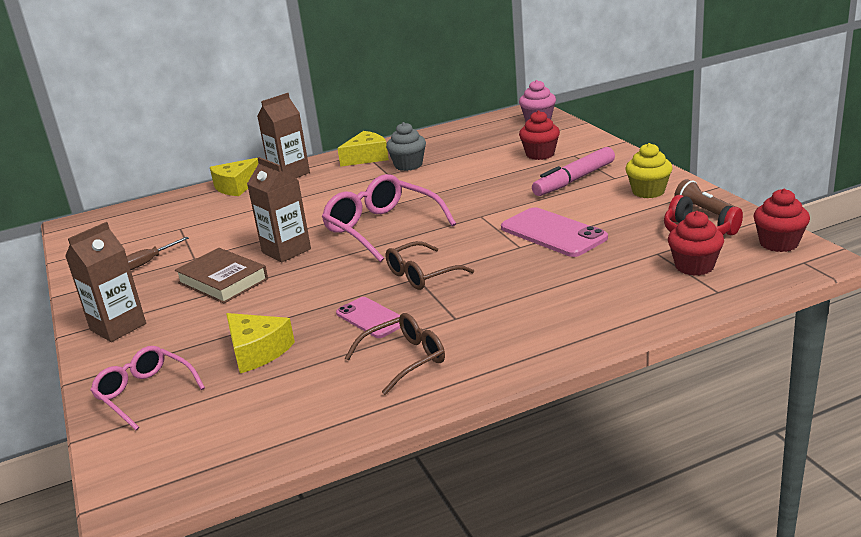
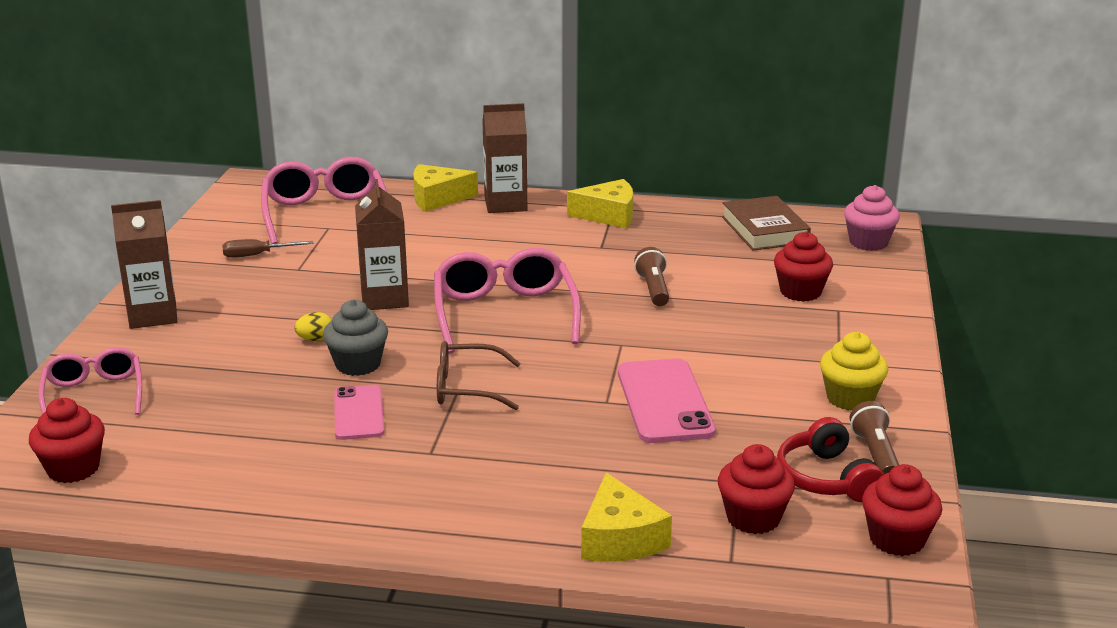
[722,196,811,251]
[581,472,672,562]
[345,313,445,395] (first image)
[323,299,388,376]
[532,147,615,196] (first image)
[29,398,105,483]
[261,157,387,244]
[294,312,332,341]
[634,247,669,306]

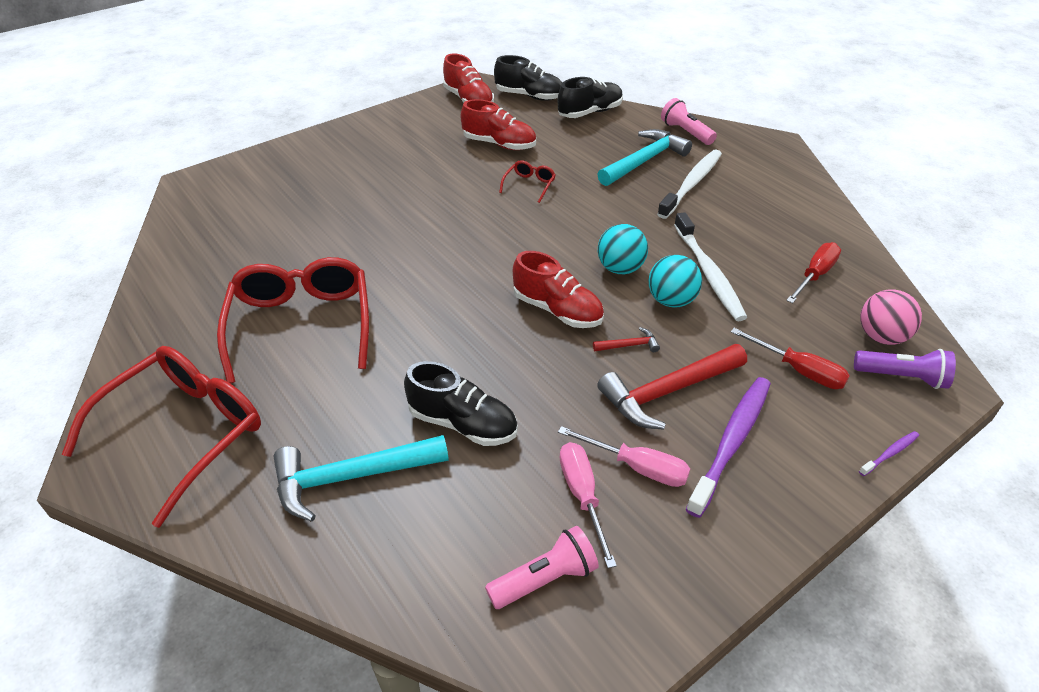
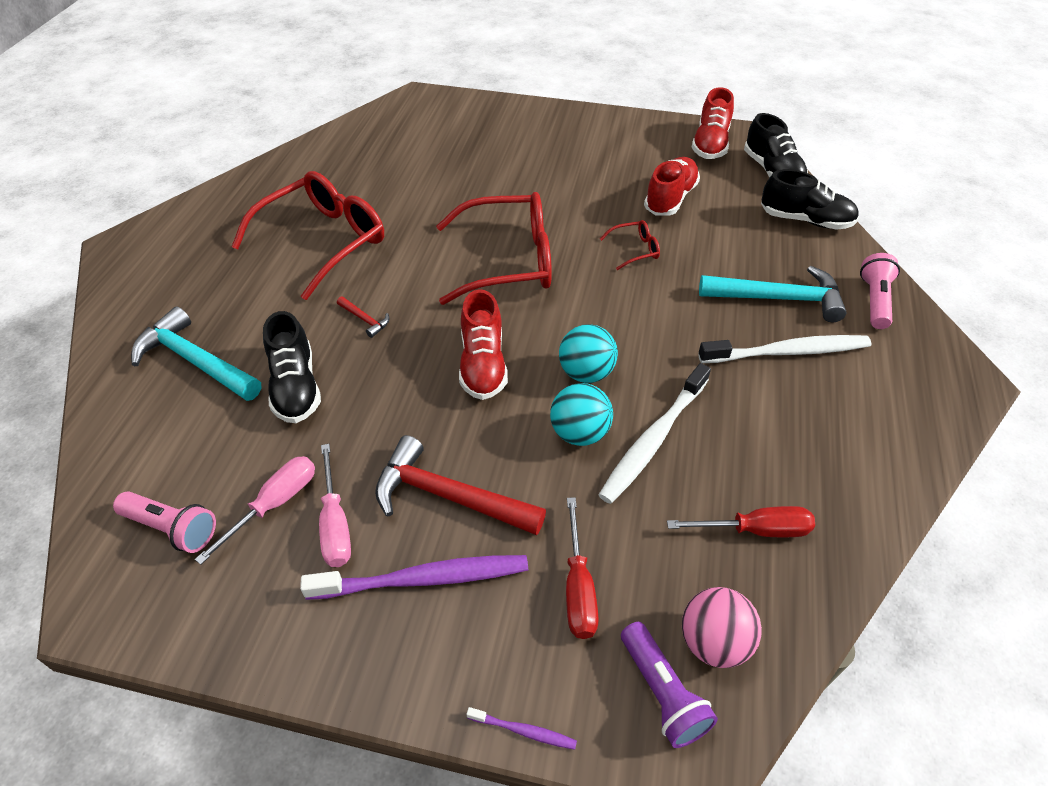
[436,192,552,305]
[644,157,700,216]
[337,296,389,338]

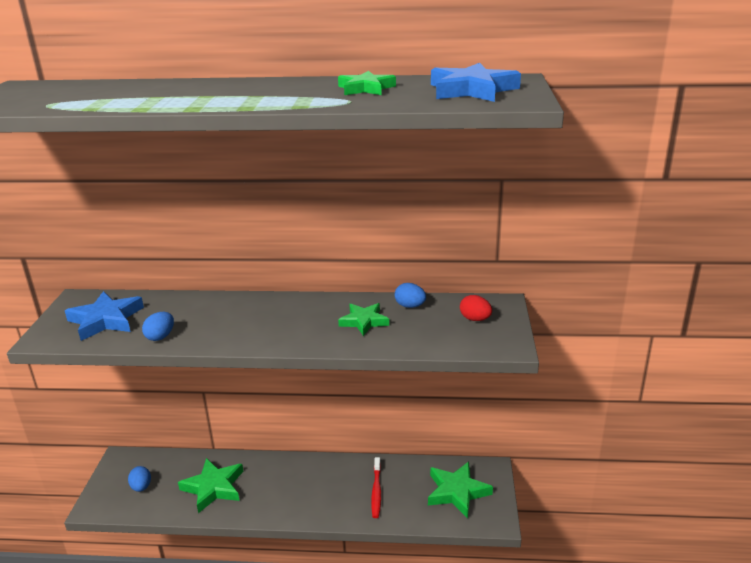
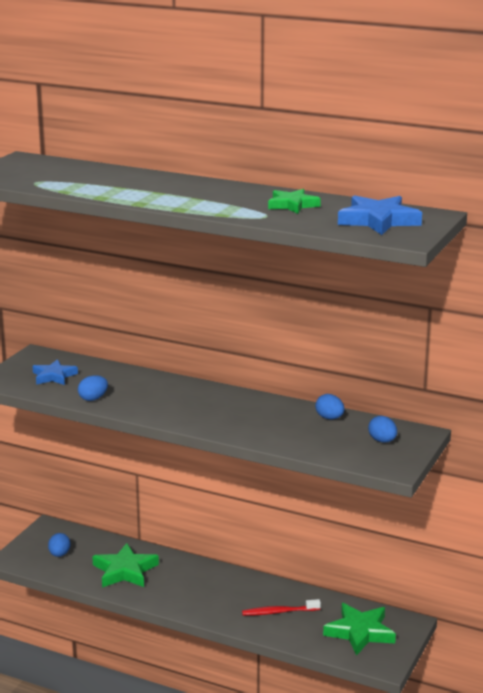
[33,359,78,385]
[338,303,389,336] (first image)
[242,599,321,616]
[368,416,397,443]

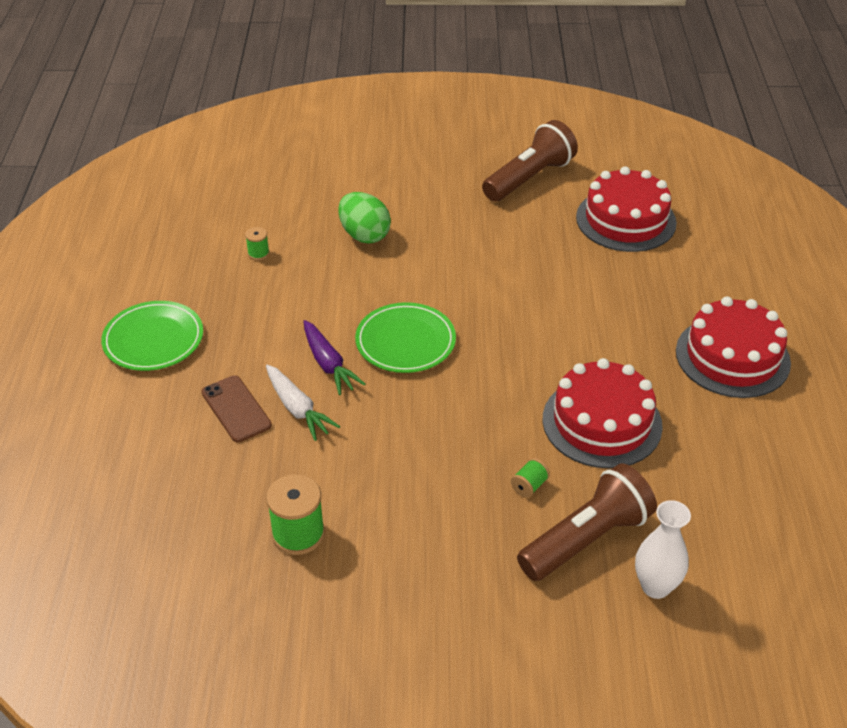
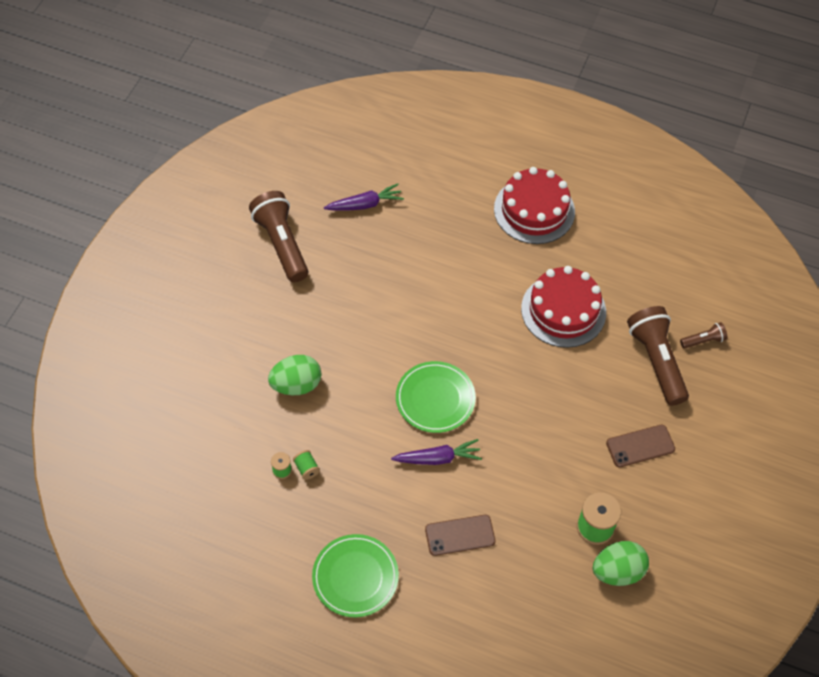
[266,364,340,441] (first image)
[293,450,320,480]
[324,184,404,211]
[680,322,727,349]
[593,541,649,586]
[606,425,675,467]

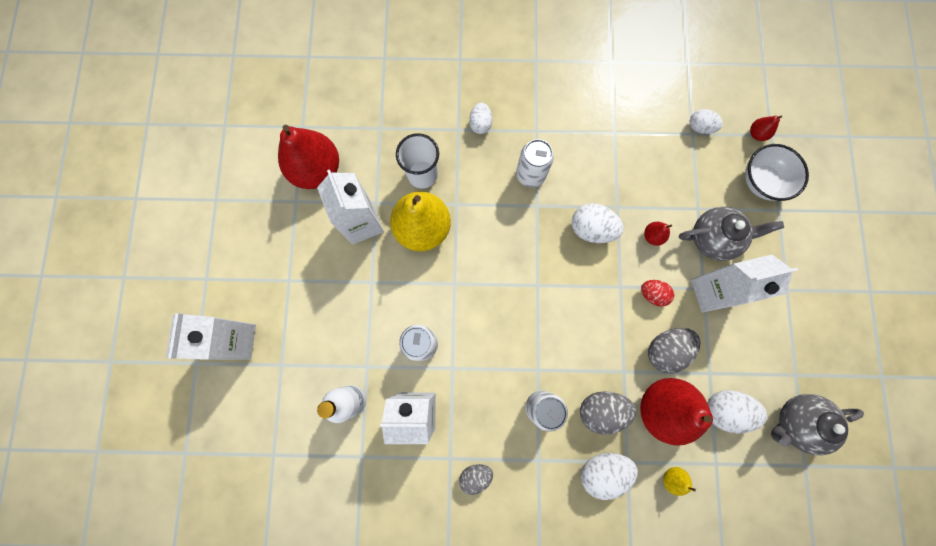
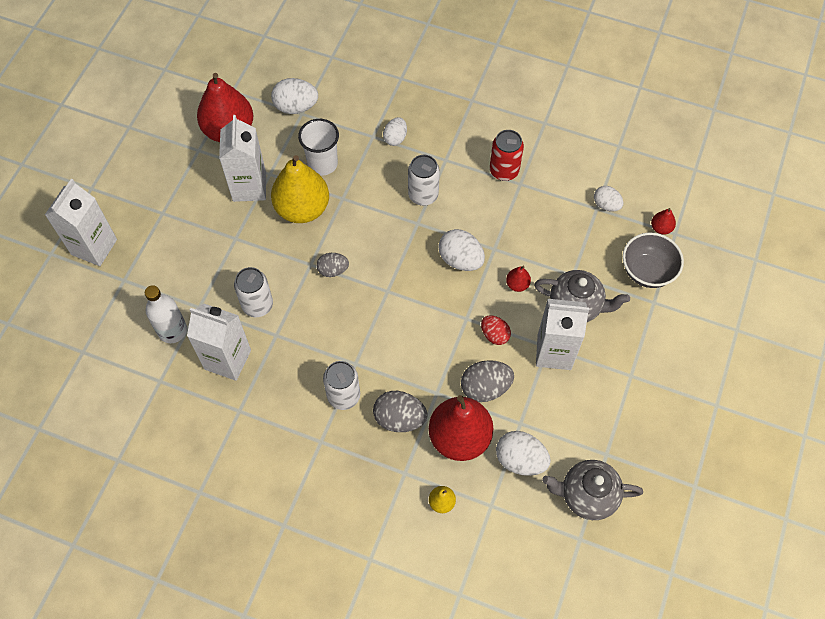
[316,253,349,277]
[271,78,318,114]
[623,233,684,288]
[490,130,524,181]

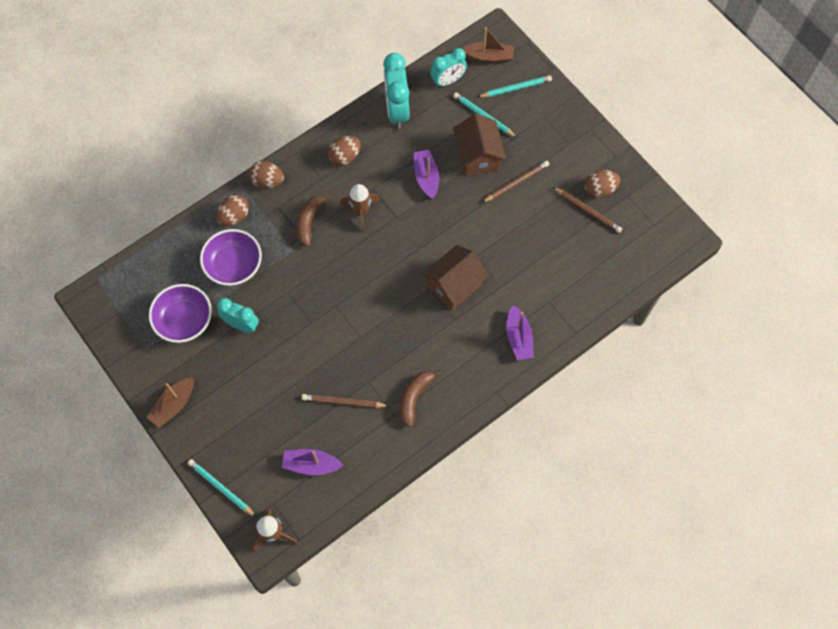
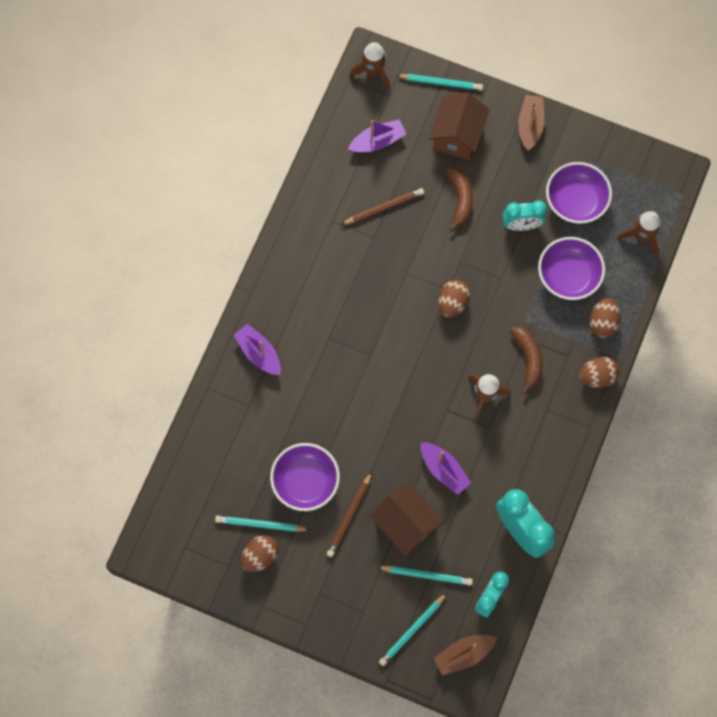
[438,280,470,317]
[446,167,473,232]
[429,92,490,160]
[215,516,310,532]
[270,443,340,511]
[617,211,661,257]

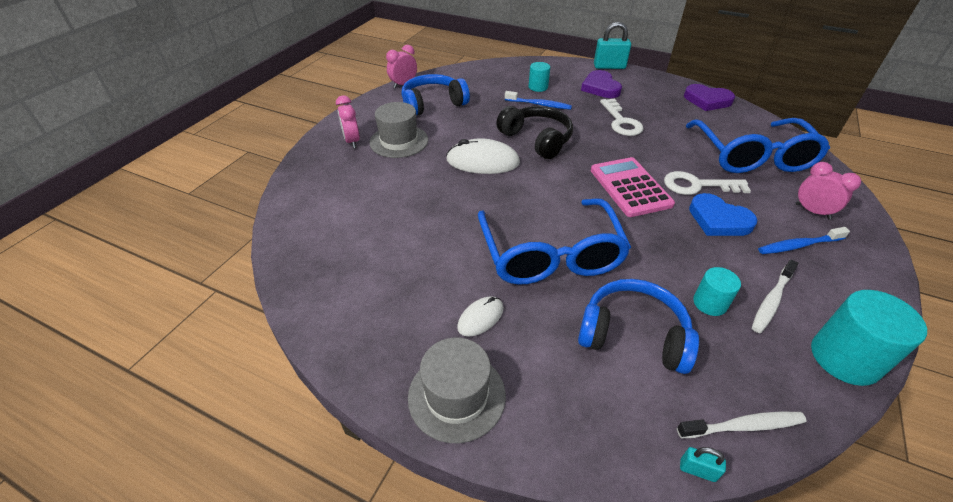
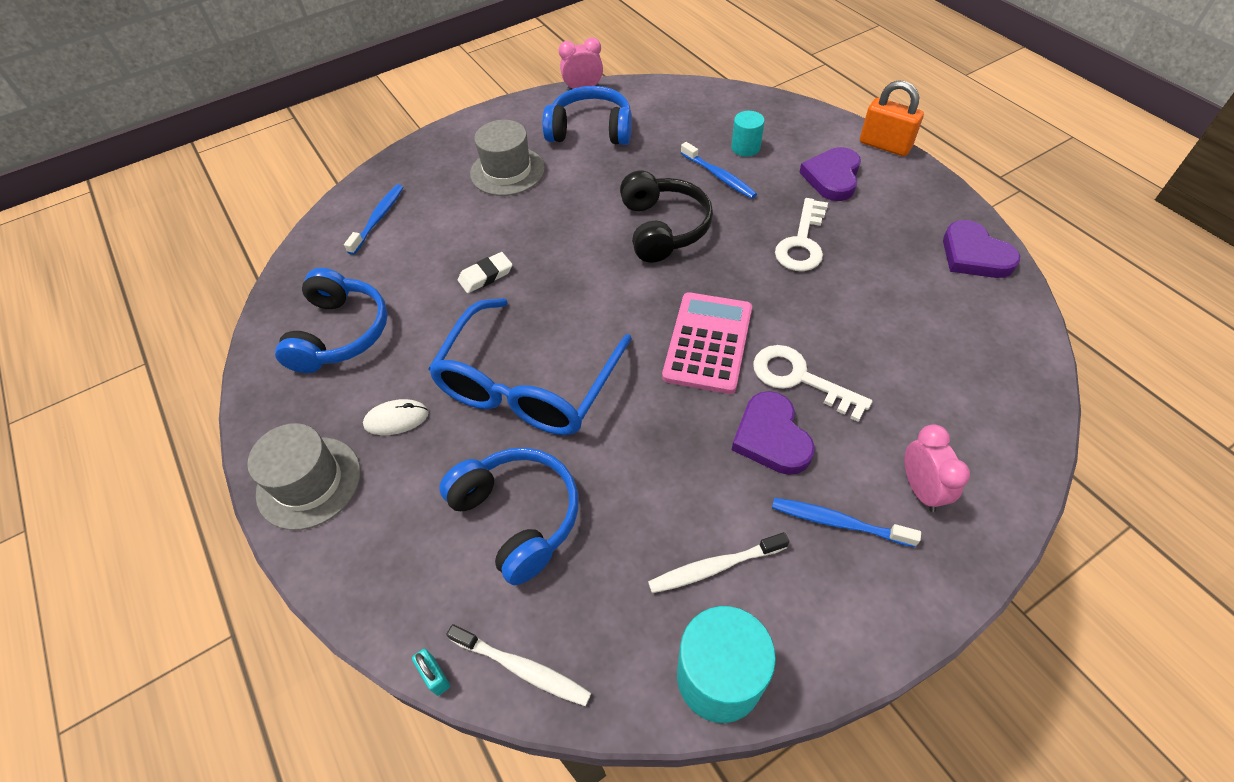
[336,95,360,148] (first image)
[446,138,520,174] (first image)
[860,80,924,156]
[686,118,830,173] (first image)
[732,391,815,475]
[693,267,741,316] (first image)
[275,268,388,373]
[344,184,404,255]
[458,252,512,293]

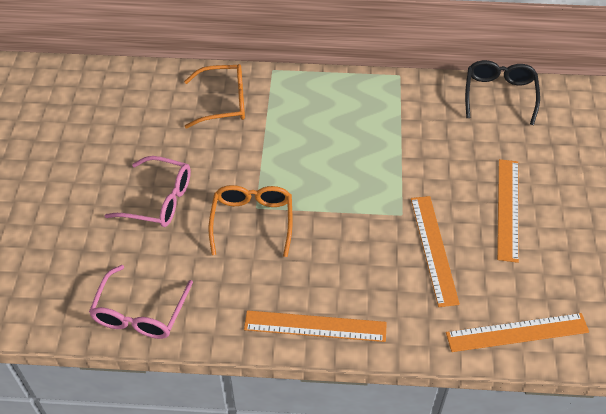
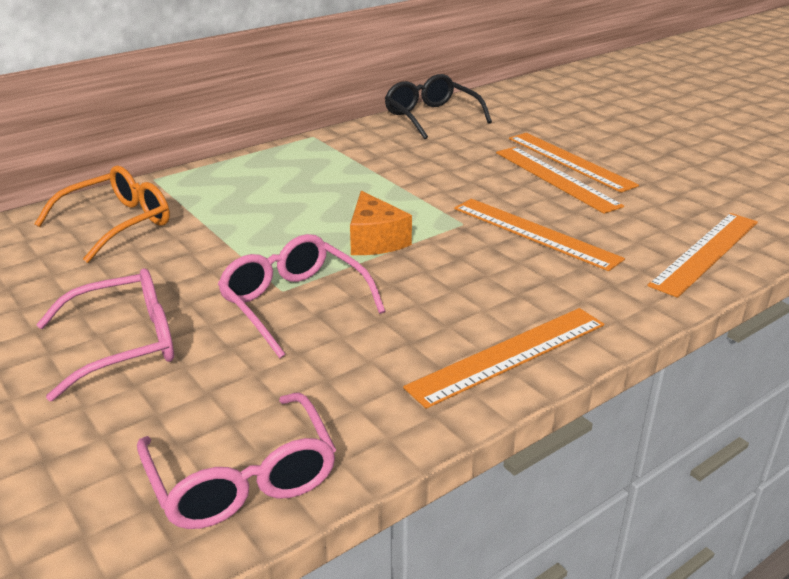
[218,234,386,358]
[350,191,412,255]
[509,133,639,193]

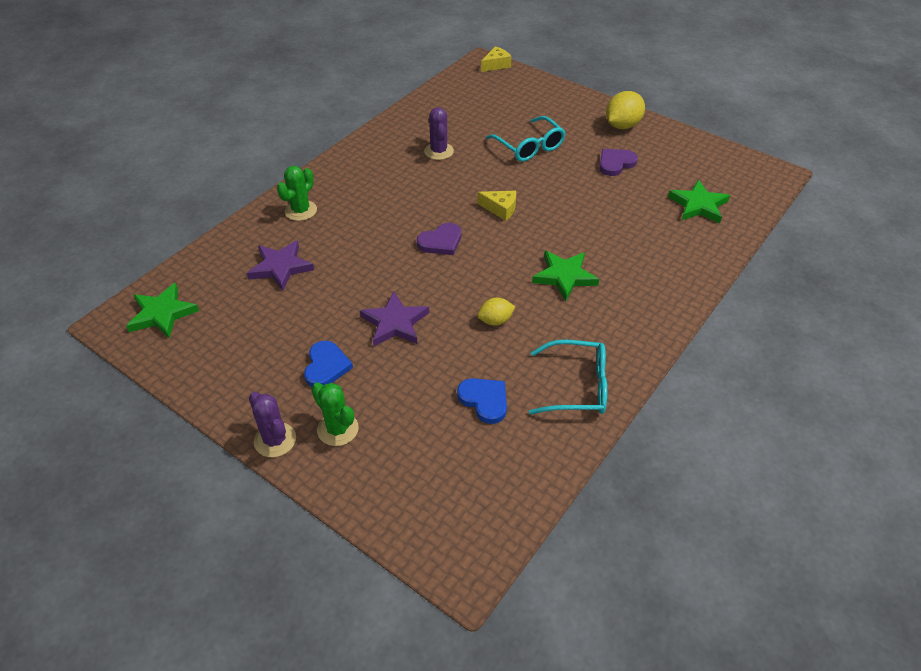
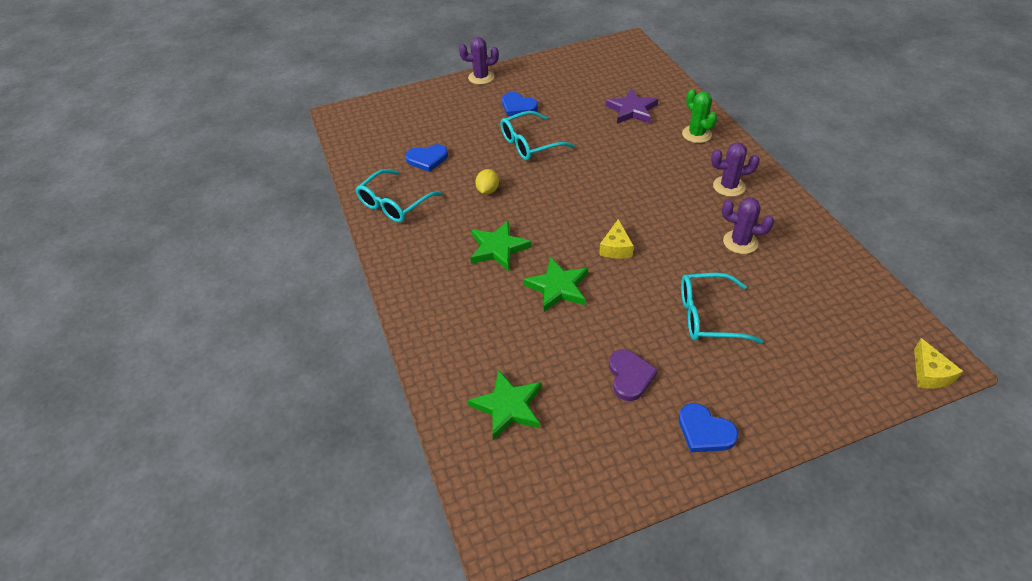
[523,257,588,312]
[311,382,359,446] (first image)
[500,111,575,161]
[417,223,461,255] (first image)
[599,219,634,259]
[679,403,739,452]
[711,142,760,197]

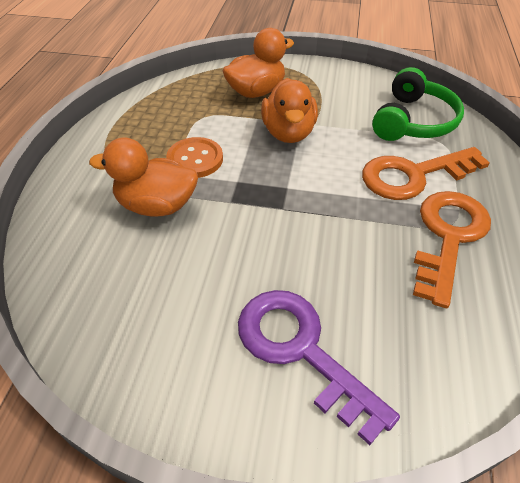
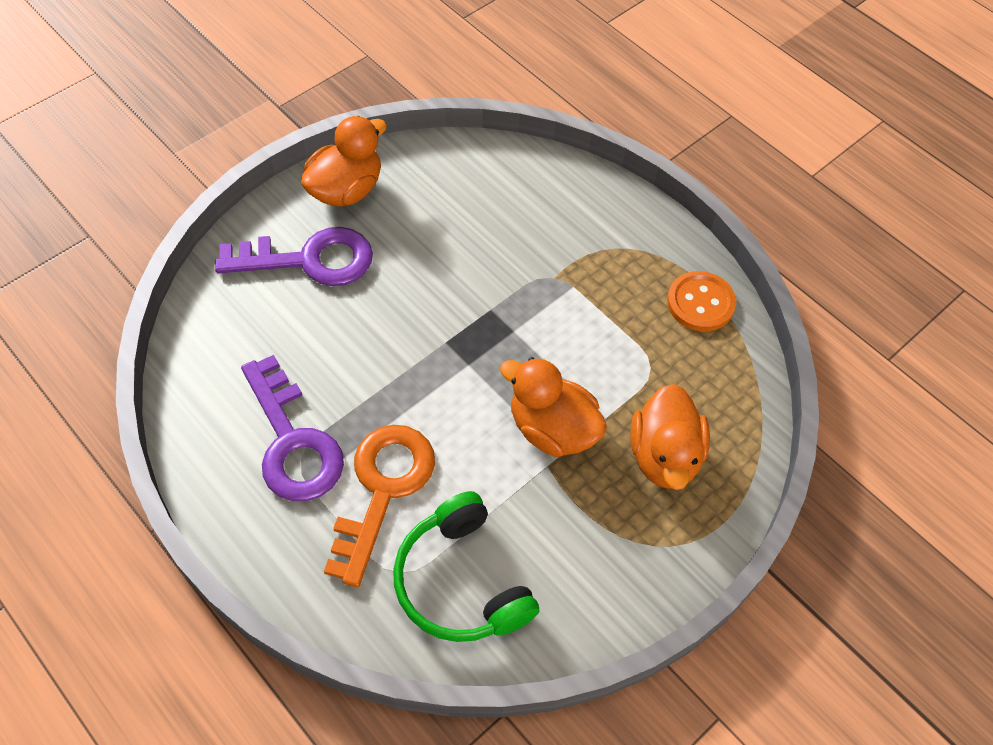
[301,116,387,207]
[667,271,736,332]
[241,355,344,501]

